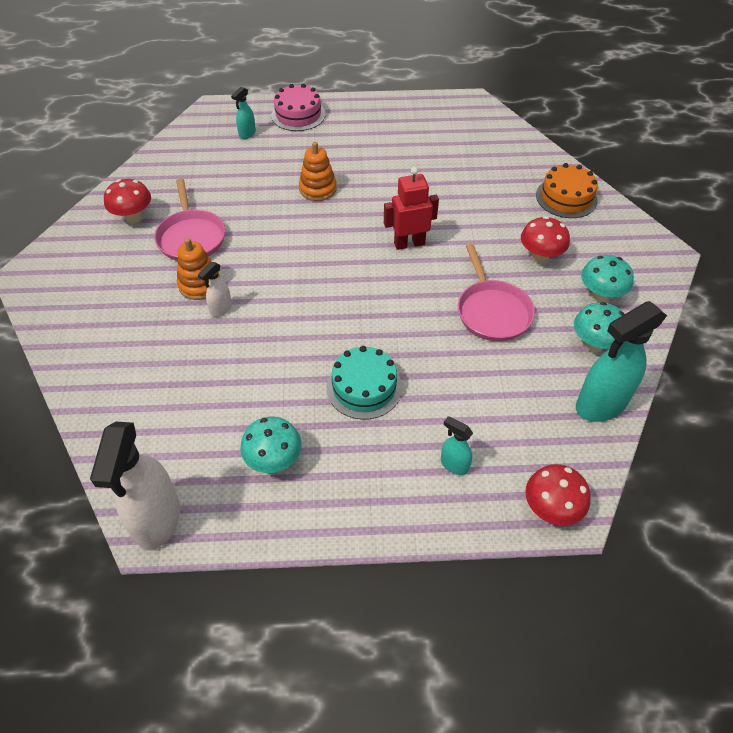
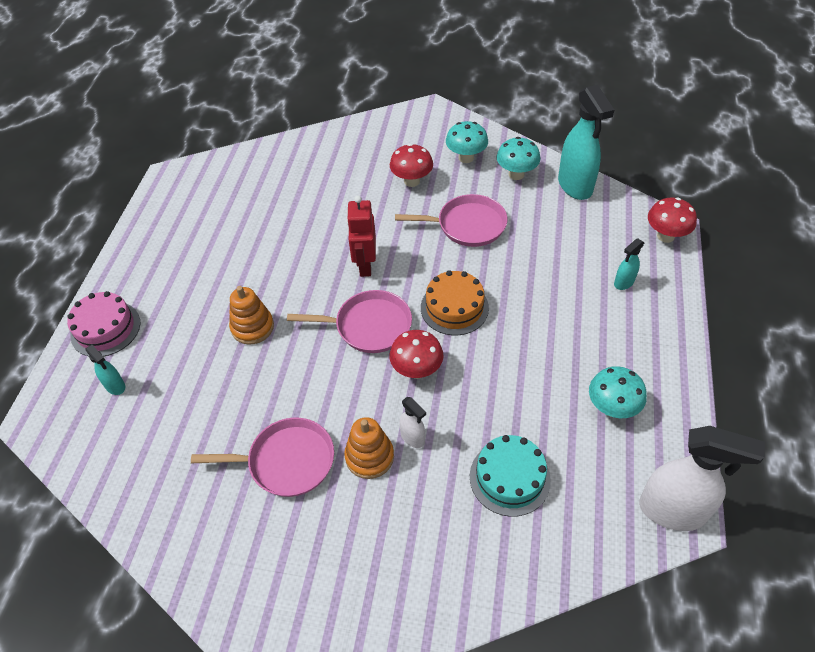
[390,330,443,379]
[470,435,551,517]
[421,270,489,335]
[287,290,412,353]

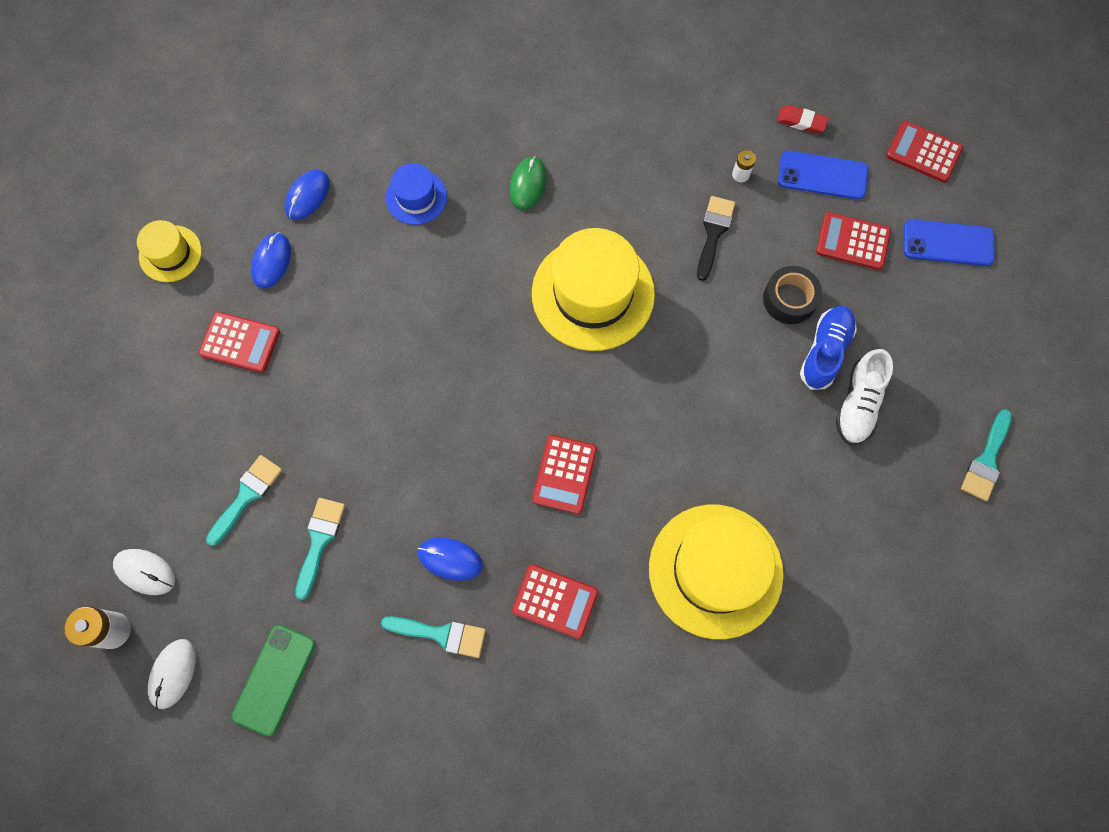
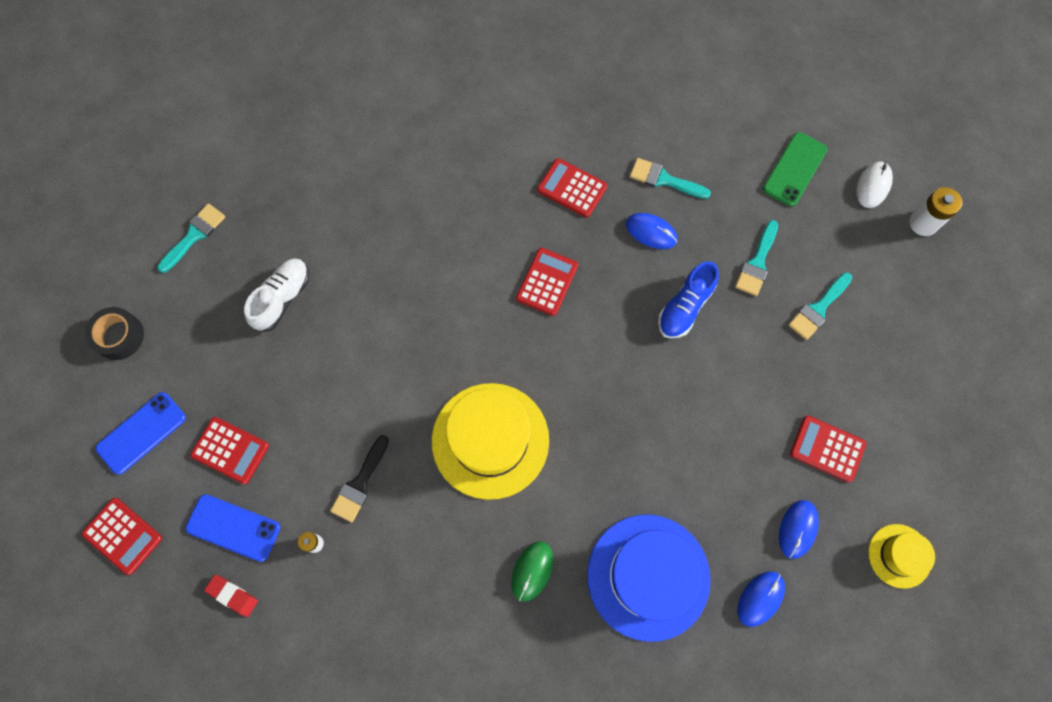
[113,549,175,595] (first image)
[587,514,711,642]
[649,505,784,639] (first image)
[85,307,144,360]
[658,261,719,339]
[96,392,186,475]

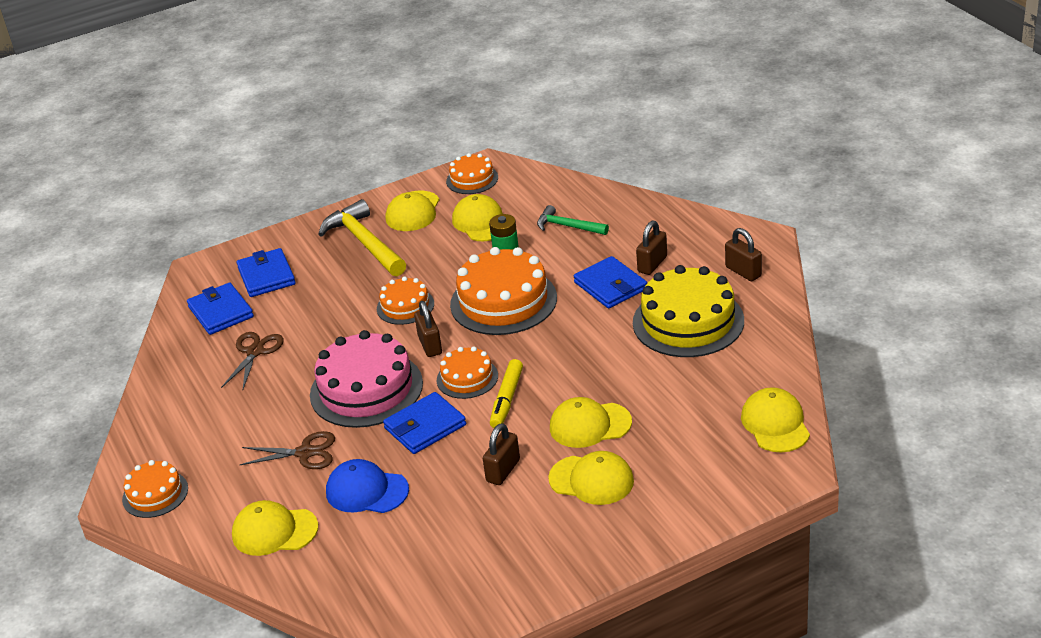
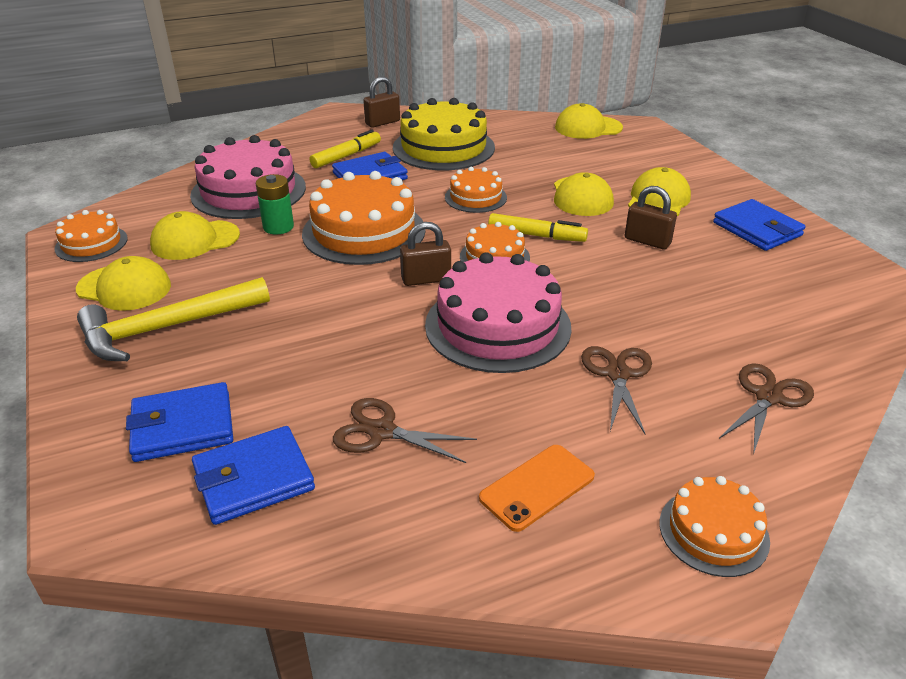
[719,363,814,455]
[326,459,409,513] (first image)
[445,167,507,213]
[713,199,806,251]
[190,135,306,219]
[310,130,381,168]
[479,445,595,532]

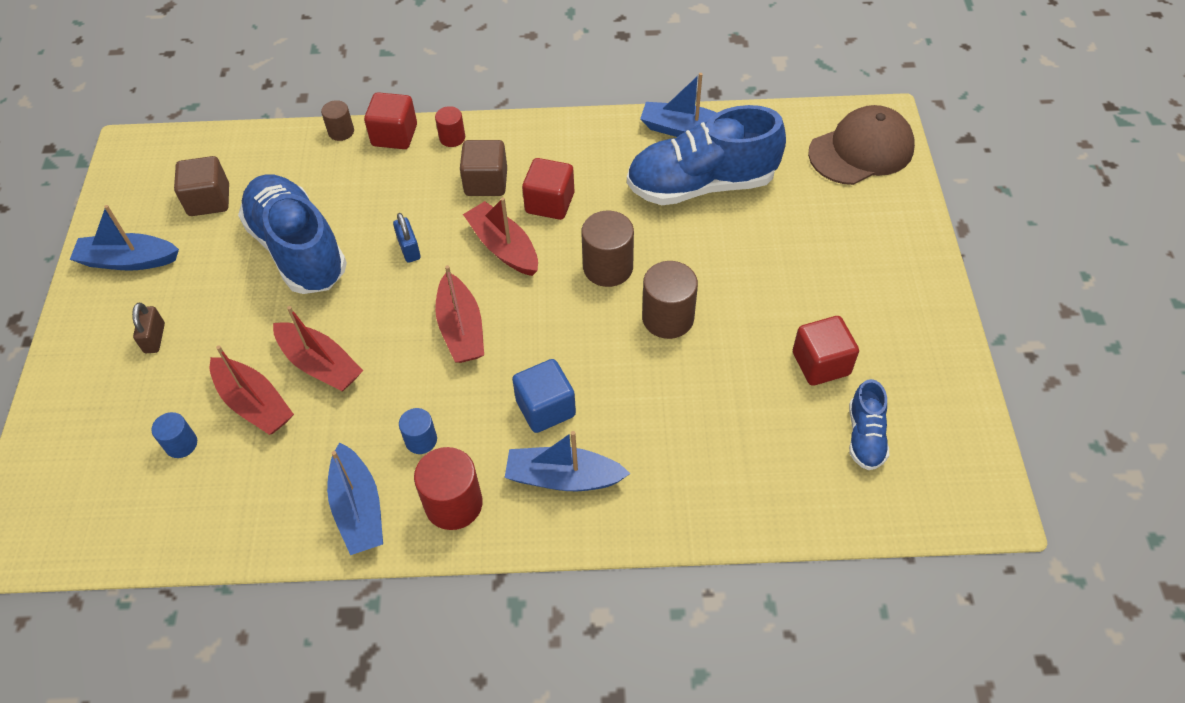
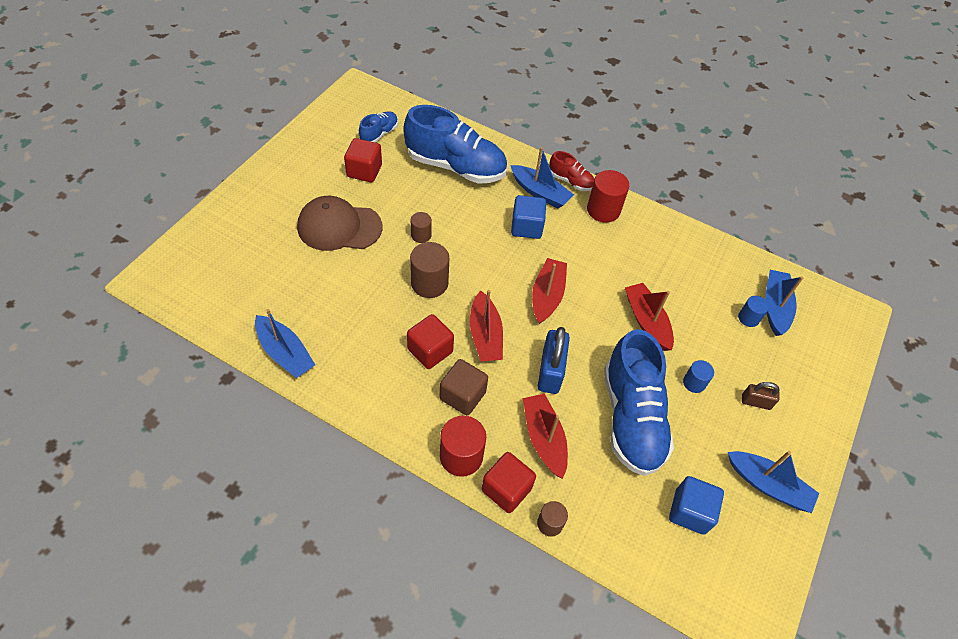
[742,382,780,410]
[669,476,724,535]
[523,394,568,479]
[765,270,804,336]
[538,327,570,394]
[683,360,714,393]
[440,415,486,477]
[403,105,507,184]
[411,212,432,243]
[297,196,382,251]
[549,151,595,191]

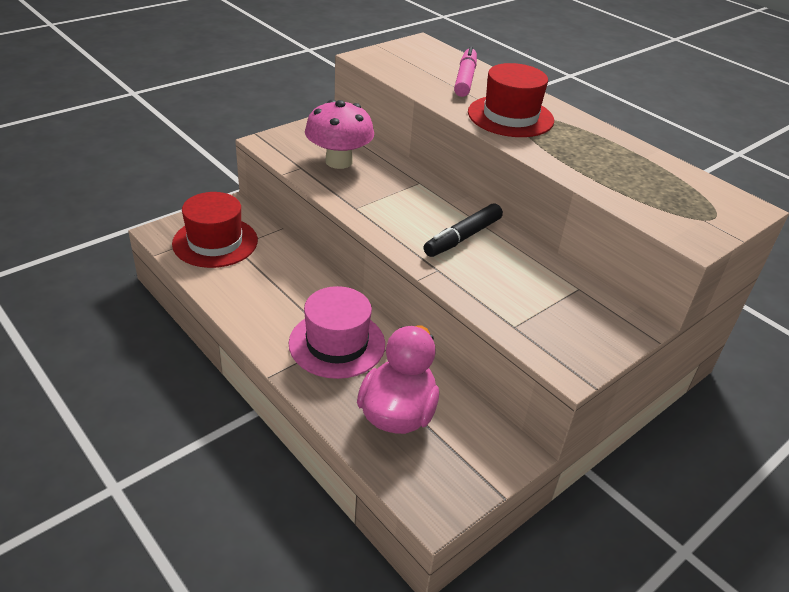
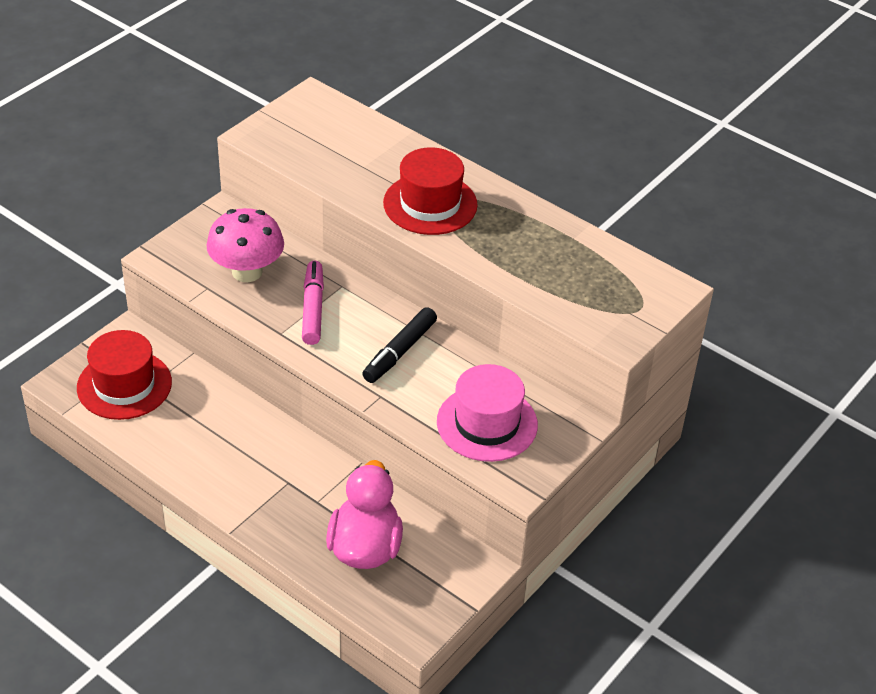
[437,364,538,462]
[302,261,324,345]

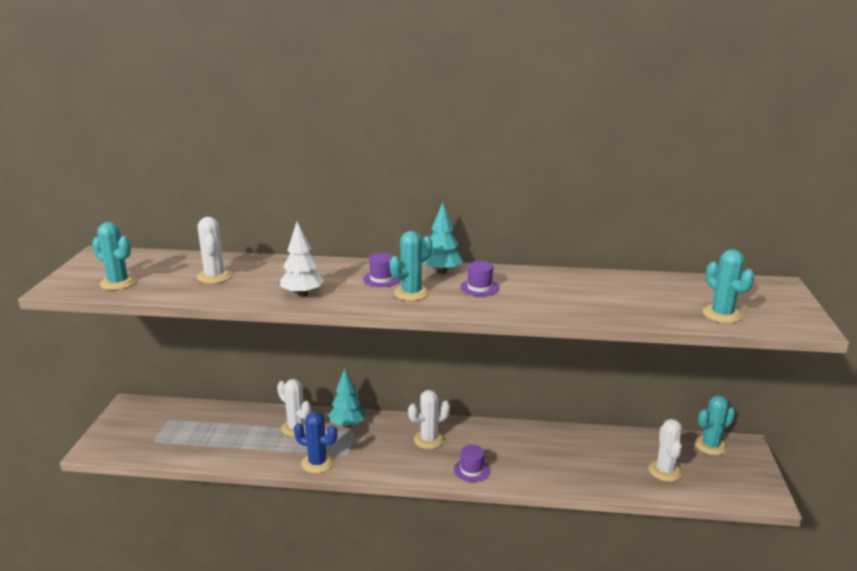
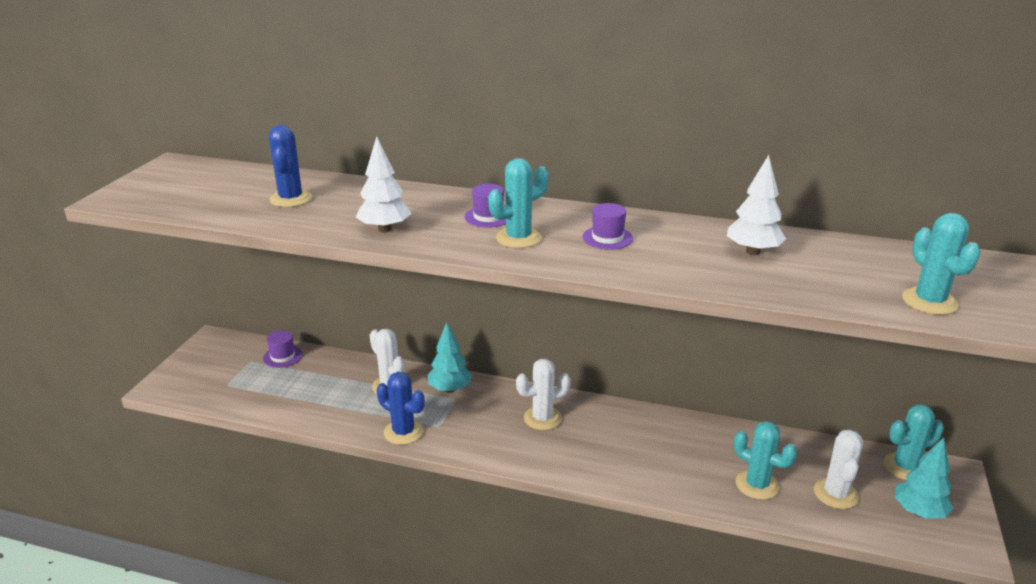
[734,421,797,500]
[269,125,312,207]
[895,438,953,519]
[263,330,302,368]
[727,155,786,255]

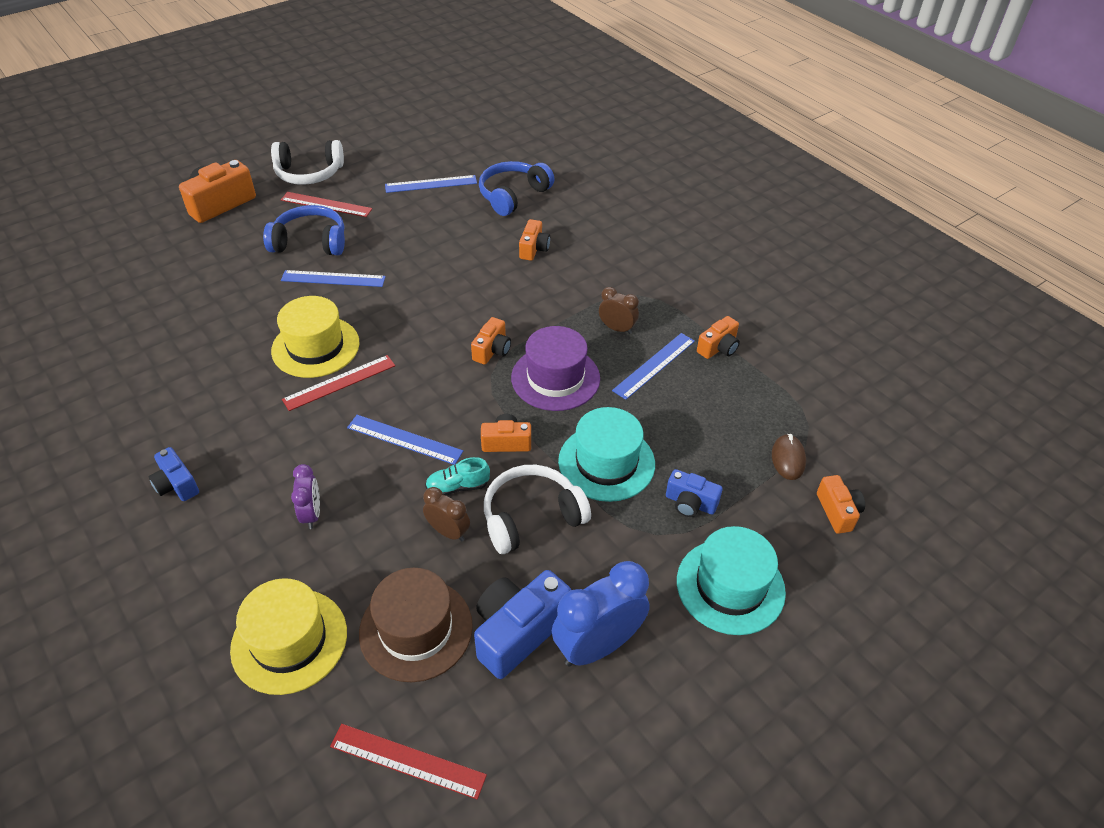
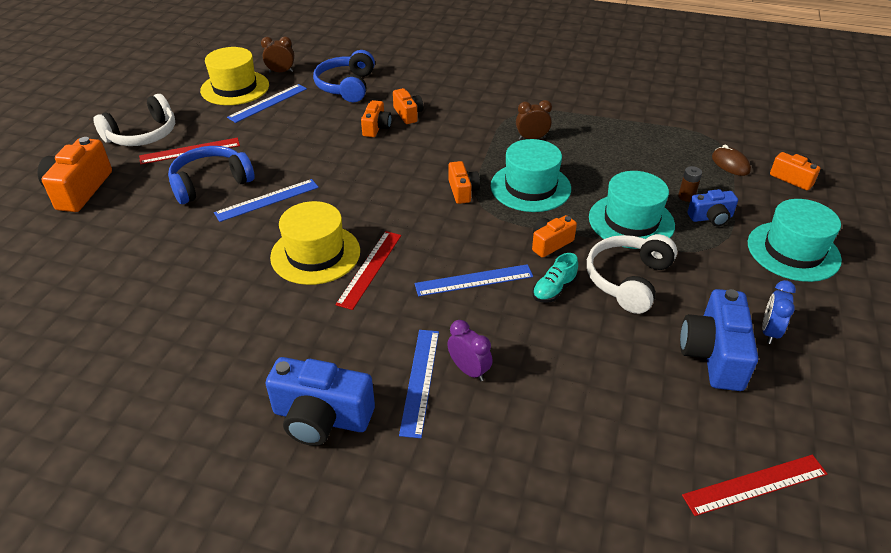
[266,357,375,446]
[200,47,269,105]
[359,568,473,682] (first image)
[261,36,295,73]
[491,139,571,212]
[762,280,796,344]
[399,330,439,438]
[361,100,392,137]
[678,166,702,202]

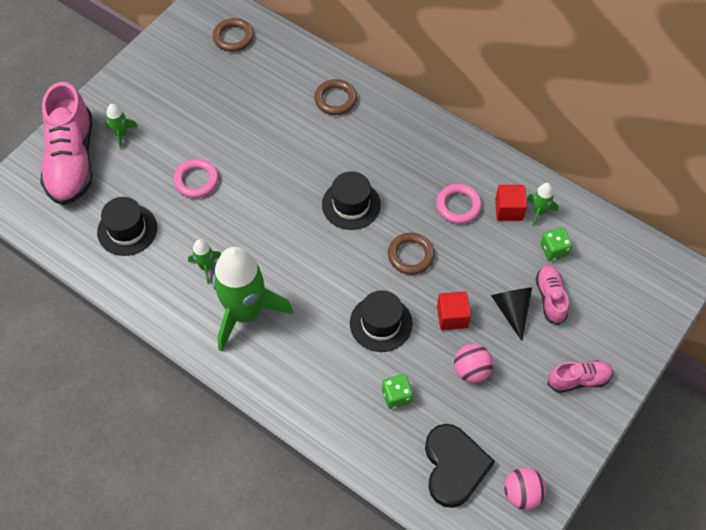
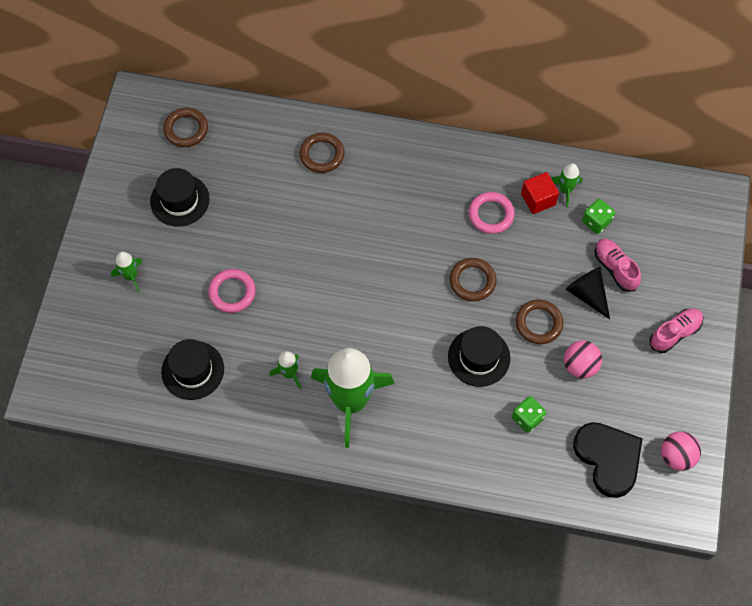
[40,82,92,205] (first image)
[150,168,210,227]
[516,300,564,344]

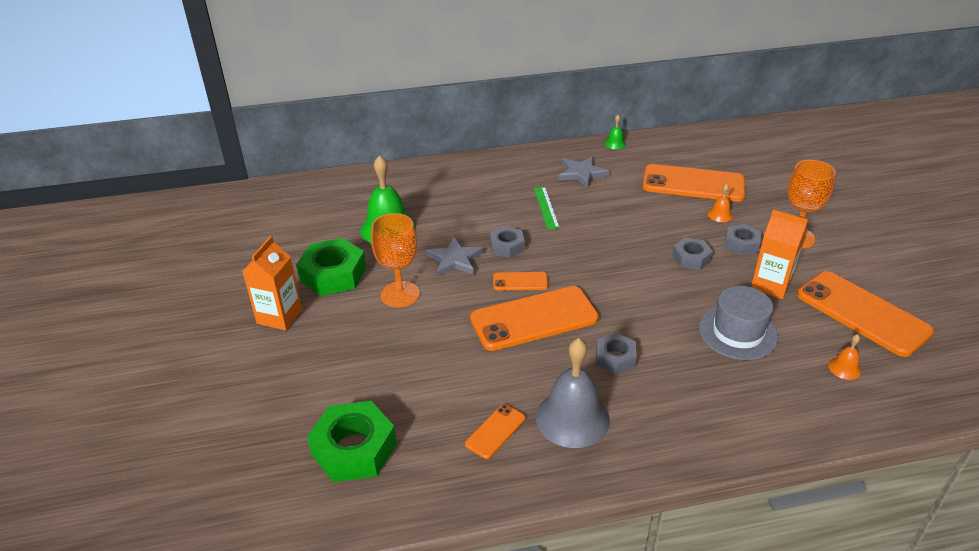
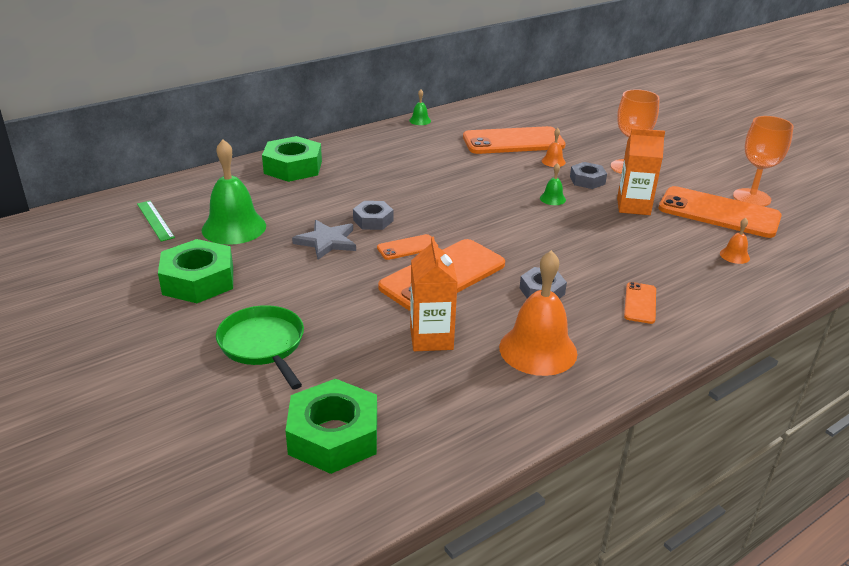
[410,237,458,351]
[733,116,794,206]
[624,282,656,324]
[137,201,175,242]
[499,250,577,376]
[559,156,610,188] (first image)
[540,163,566,205]
[699,286,779,360] (first image)
[216,305,304,389]
[262,136,322,182]

